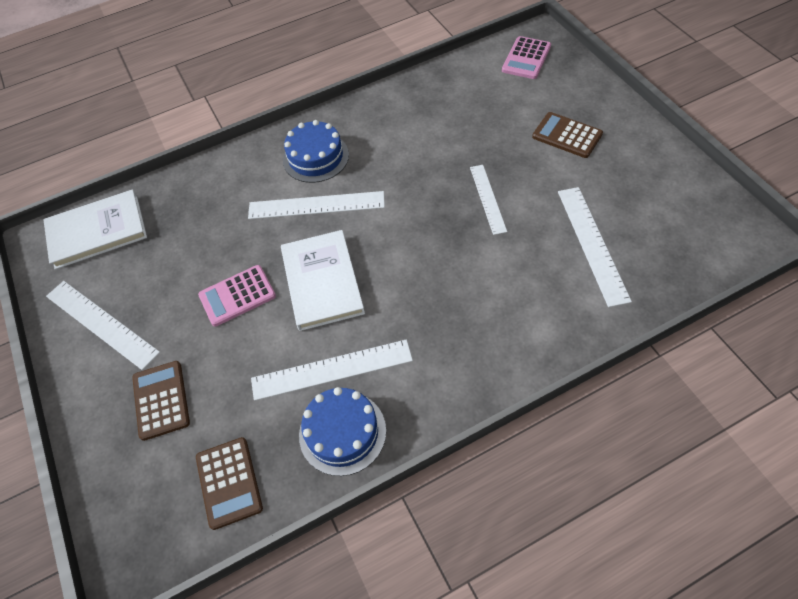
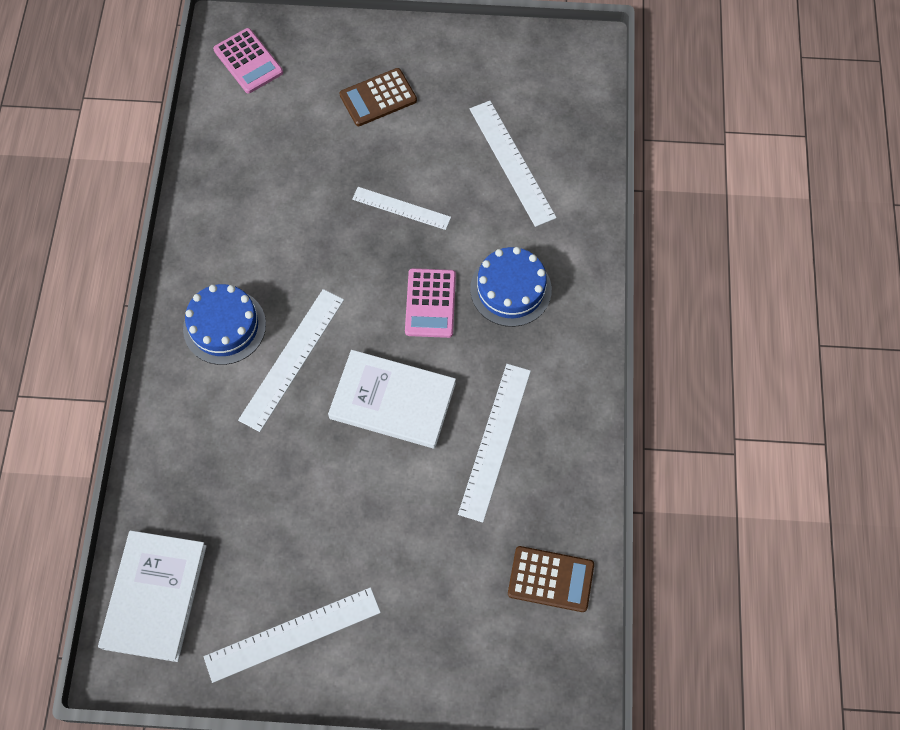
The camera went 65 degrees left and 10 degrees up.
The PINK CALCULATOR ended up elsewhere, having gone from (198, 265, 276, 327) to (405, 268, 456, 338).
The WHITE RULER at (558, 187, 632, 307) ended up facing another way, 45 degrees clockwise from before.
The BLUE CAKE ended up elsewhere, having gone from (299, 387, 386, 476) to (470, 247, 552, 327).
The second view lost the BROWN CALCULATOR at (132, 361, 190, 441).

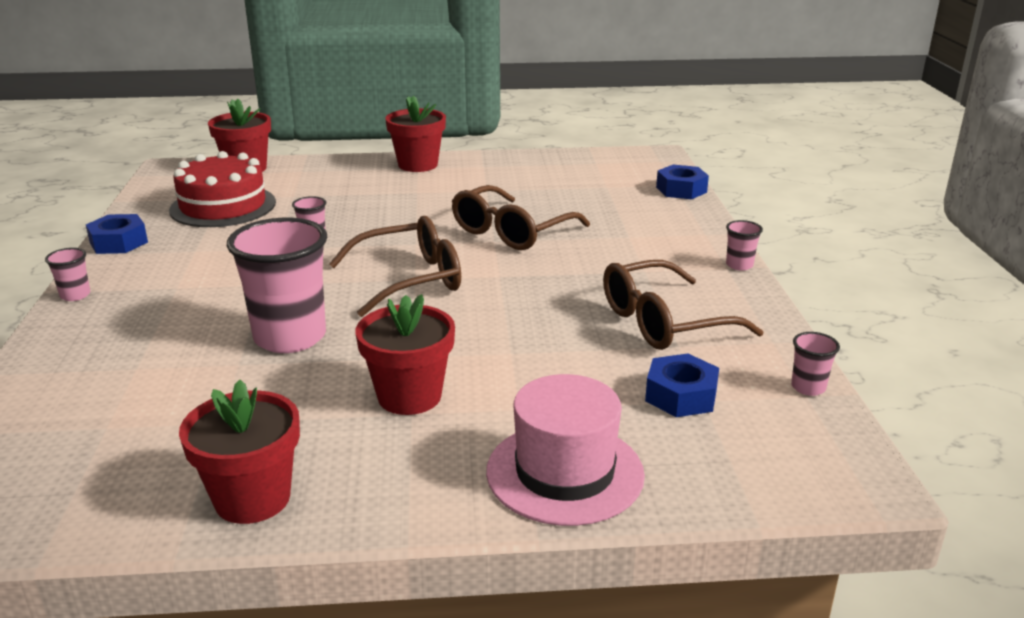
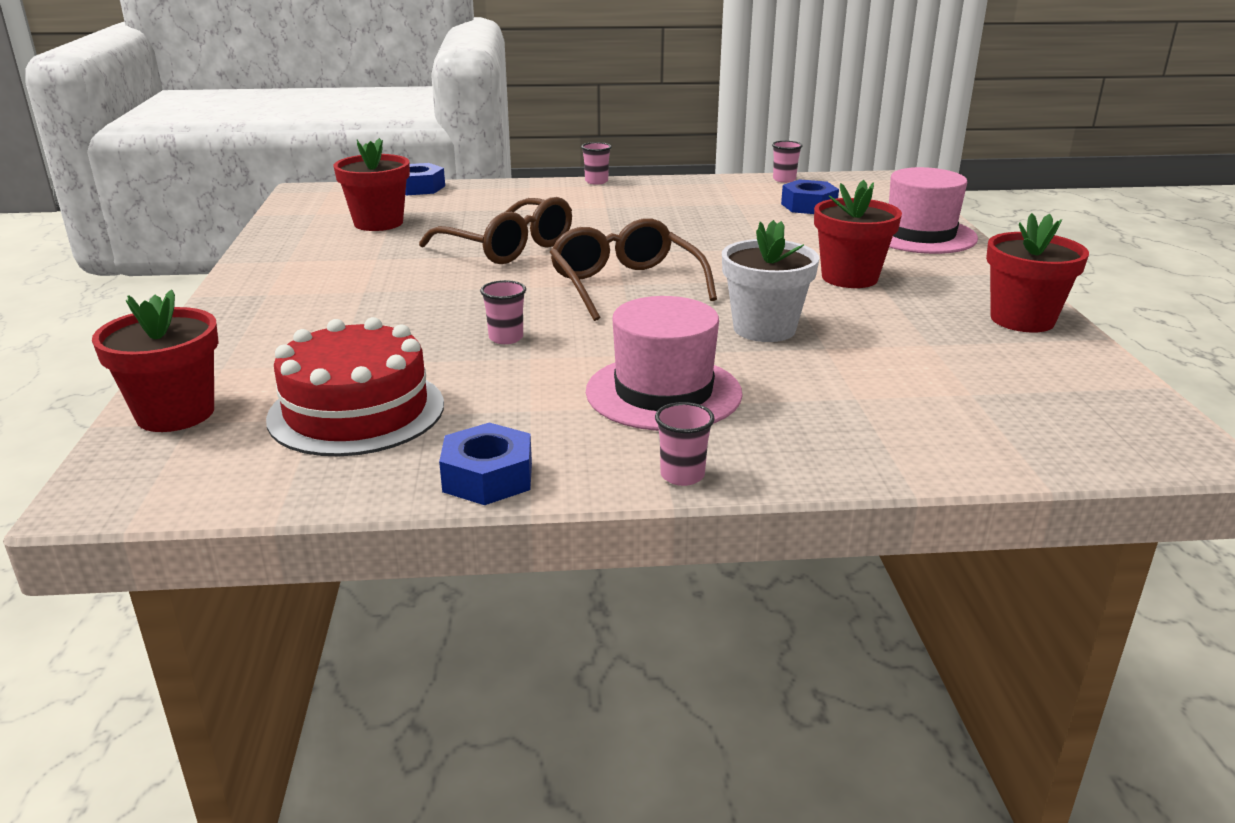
The camera went 90 degrees left and 0 degrees up.
The RED FLOWER POT ended up elsewhere, having gone from (385, 95, 446, 172) to (334, 138, 410, 231).
The second view gained the PINK HAT at (586, 296, 743, 431).
Where the PINK CUP stood at (227, 218, 327, 353), the WHITE FLOWER POT came to stand at (722, 220, 819, 342).
The second view lost the BROWN GLASSES at (603, 260, 764, 350).

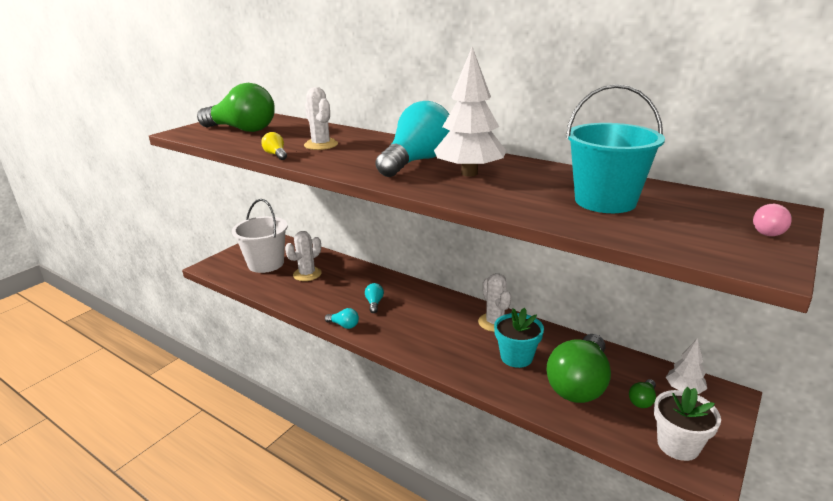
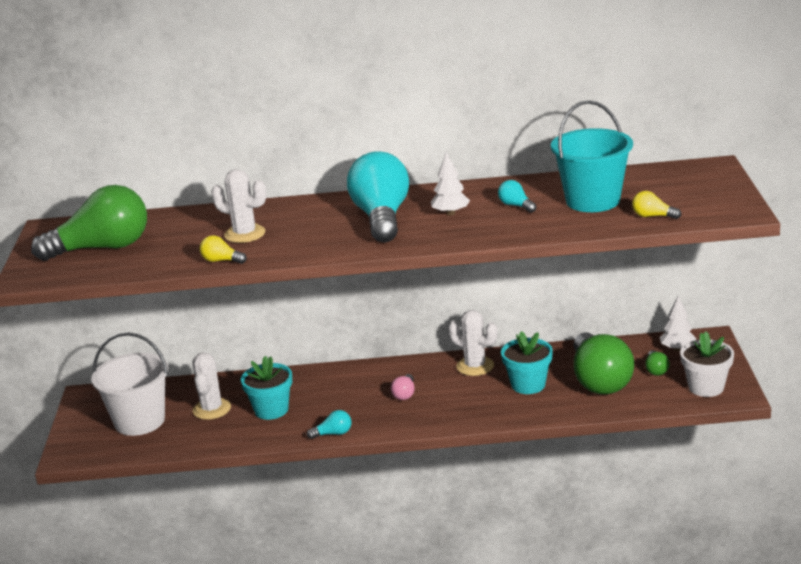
The camera went 35 degrees left and 0 degrees up.
The second view gained the TURQUOISE FLOWER POT at (241, 356, 292, 420).
The PINK LIGHT BULB ended up elsewhere, having gone from (753, 204, 792, 236) to (391, 374, 415, 400).
The size of the WHITE TREE at (434, 47, 506, 177) changed by a factor of 0.53.
The TURQUOISE LIGHT BULB ended up elsewhere, having gone from (365, 283, 384, 313) to (498, 180, 537, 213).
The second view gained the YELLOW LIGHT BULB at (632, 191, 681, 219).

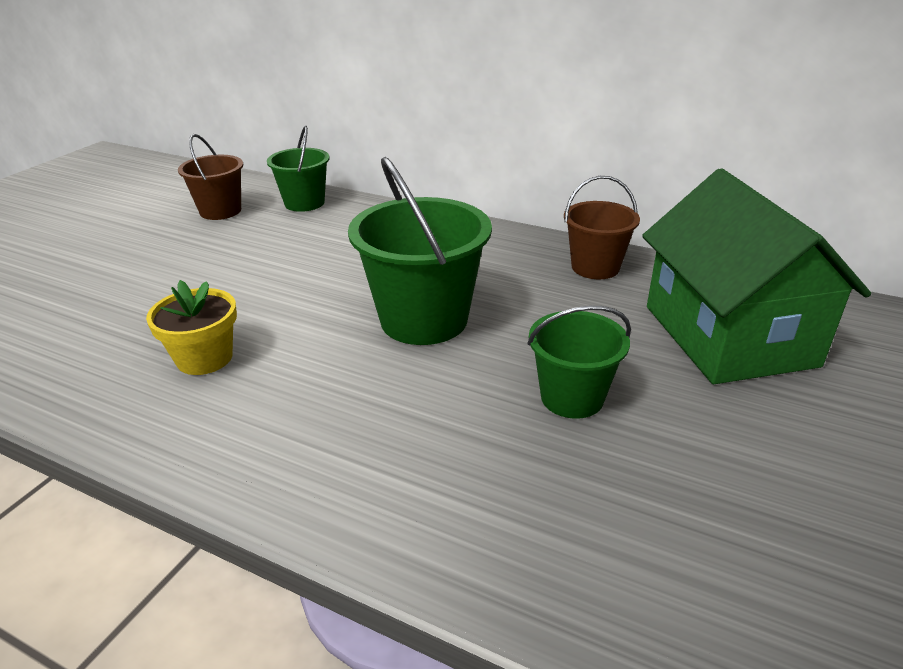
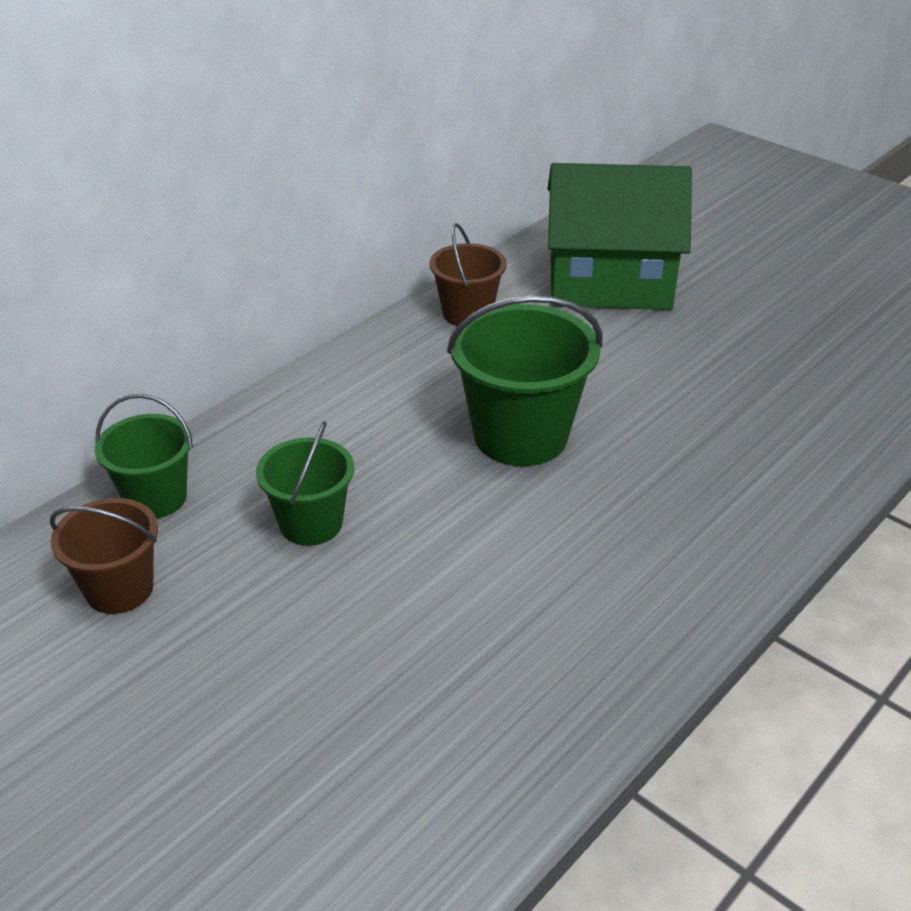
The camera went 75 degrees left and 5 degrees up.
The GREEN BUCKET ended up elsewhere, having gone from (527, 306, 631, 419) to (256, 421, 354, 546).
The second view lost the YELLOW FLOWER POT at (146, 280, 237, 375).

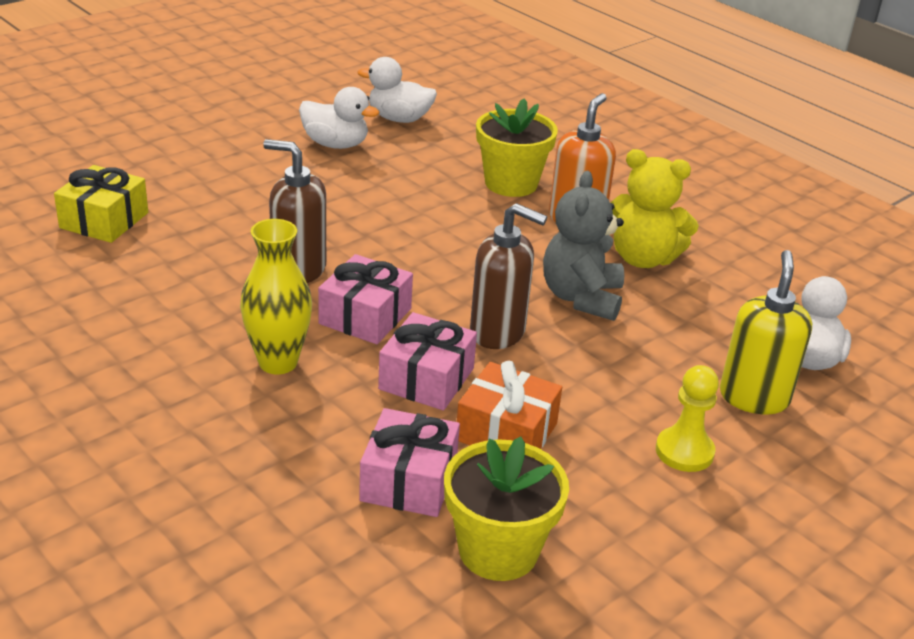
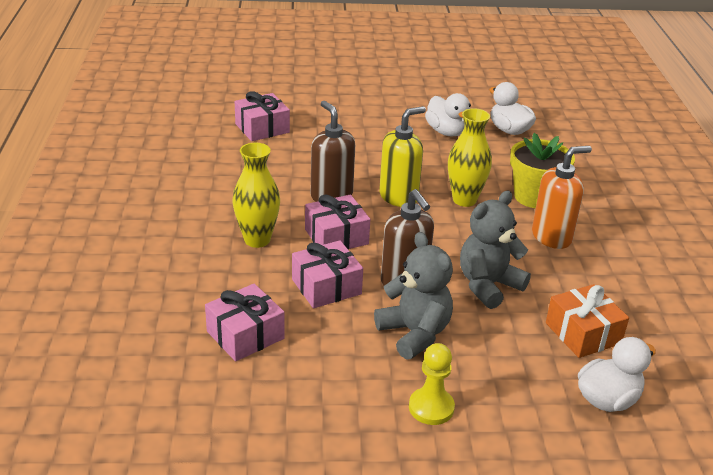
The camera went 40 degrees right and 0 degrees up.
What was the YELLOW GIFT at (54, 165, 148, 243) turned into the PINK GIFT at (235, 91, 290, 141).
The second view gained the GREY TEDDY BEAR at (374, 232, 453, 360).
The YELLOW SOAP DISPENSER ended up elsewhere, having gone from (720, 250, 812, 414) to (379, 106, 426, 207).
The second view gained the YELLOW VASE at (448, 108, 492, 207).
The ORANGE GIFT ended up elsewhere, having gone from (457, 361, 562, 449) to (546, 284, 629, 358).
The second view lost the YELLOW FLOWER POT at (444, 437, 569, 581).
The second view lost the YELLOW TEDDY BEAR at (611, 149, 699, 268).

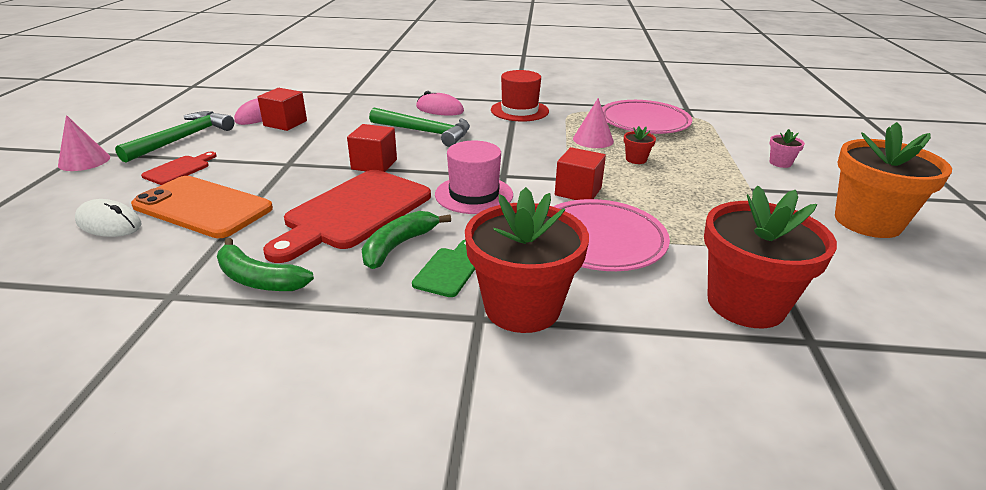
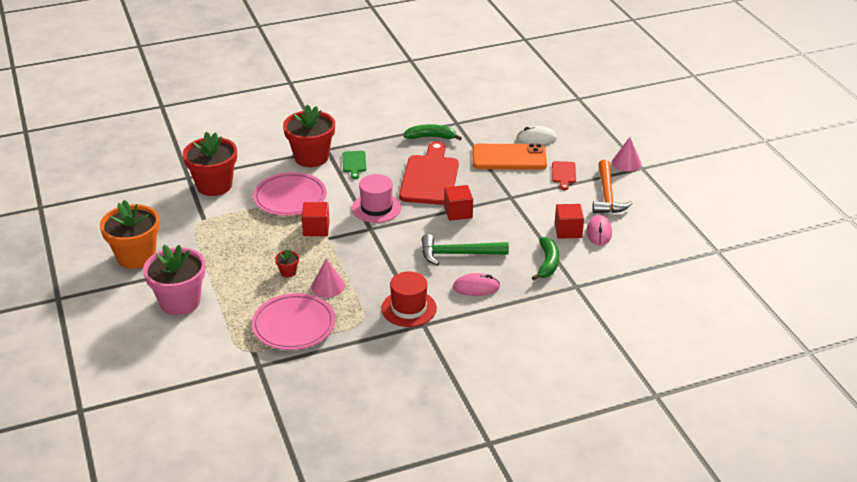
The camera went 155 degrees right and 5 degrees up.
The size of the PINK FLOWER POT at (769, 129, 805, 168) changed by a factor of 2.44.
The GREEN BANANA ended up elsewhere, having gone from (362, 211, 451, 269) to (532, 237, 559, 280).
What was the GREEN HAMMER at (115, 111, 234, 162) turned into the ORANGE HAMMER at (592, 160, 633, 213).

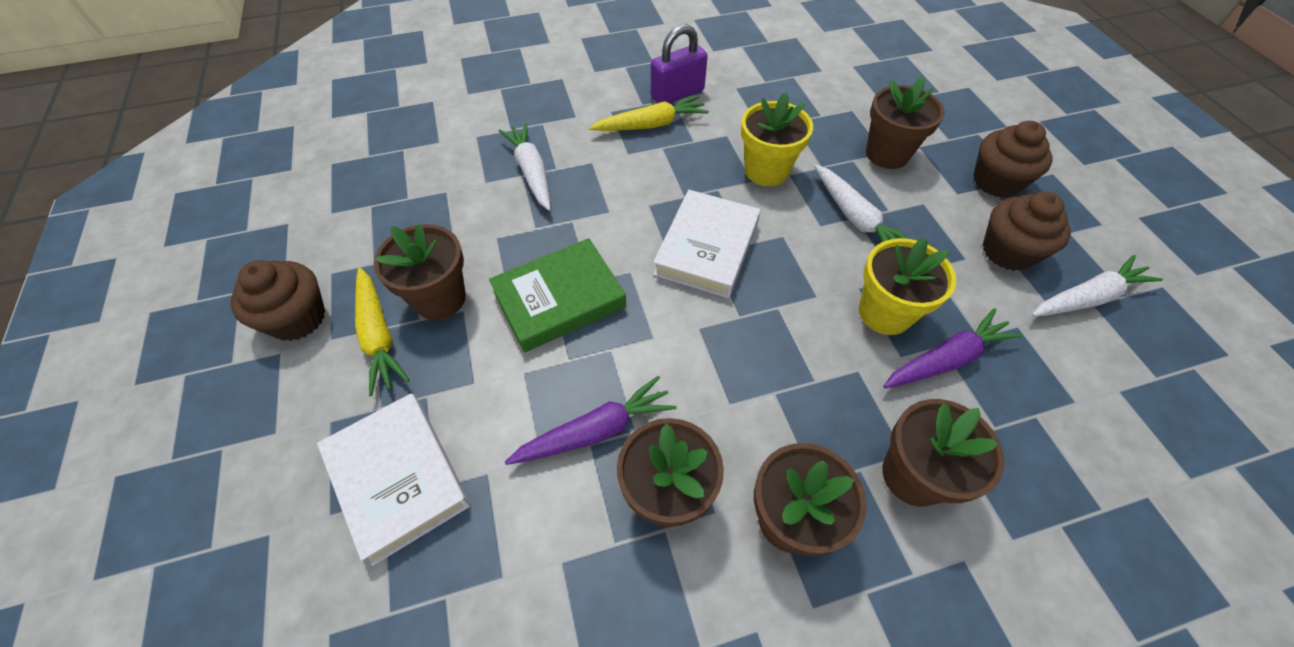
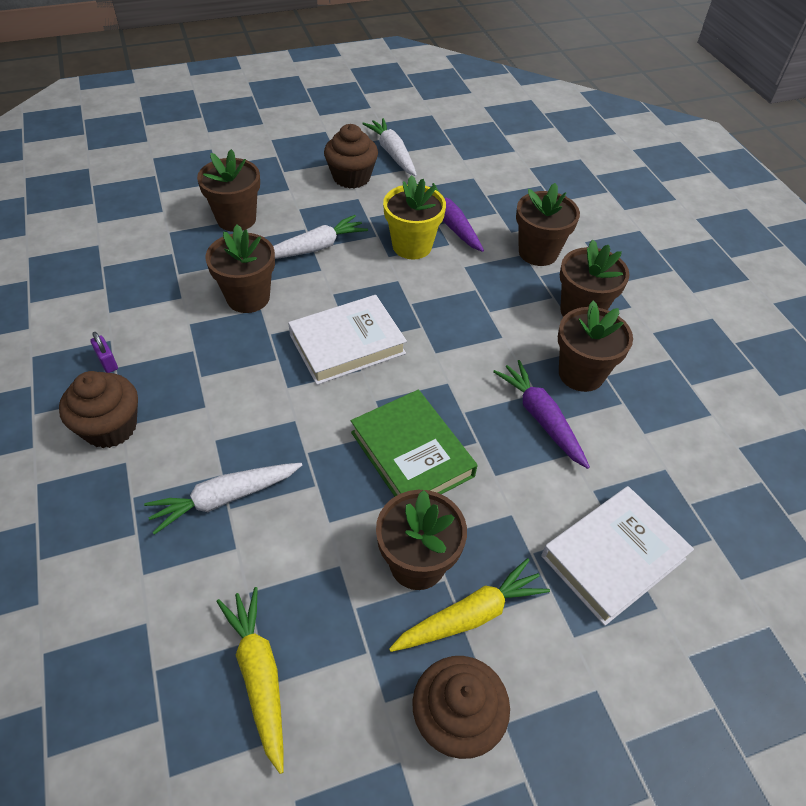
The camera went 95 degrees left and 5 degrees down.
The BROWN CUPCAKE ended up elsewhere, having gone from (973, 121, 1052, 198) to (59, 371, 138, 448).
The size of the PURPLE PADLOCK at (651, 24, 708, 104) changed by a factor of 0.48.
What was the YELLOW FLOWER POT at (741, 92, 813, 186) turned into the BROWN FLOWER POT at (205, 224, 275, 313).
The YELLOW CARROT ended up elsewhere, having gone from (589, 95, 709, 131) to (216, 587, 284, 774).
The WHITE BOOK at (653, 190, 761, 298) ended up facing another way, 45 degrees counterclockwise from before.

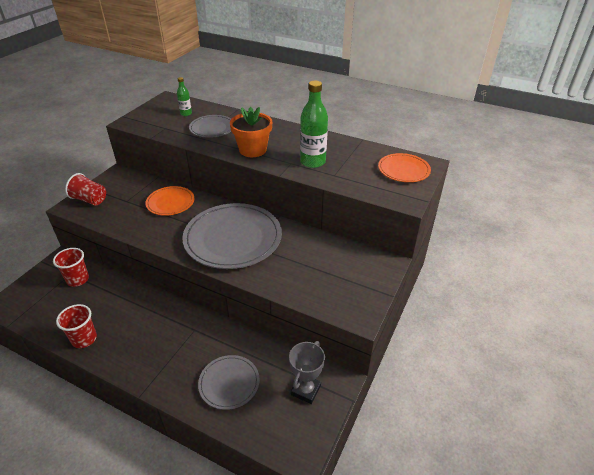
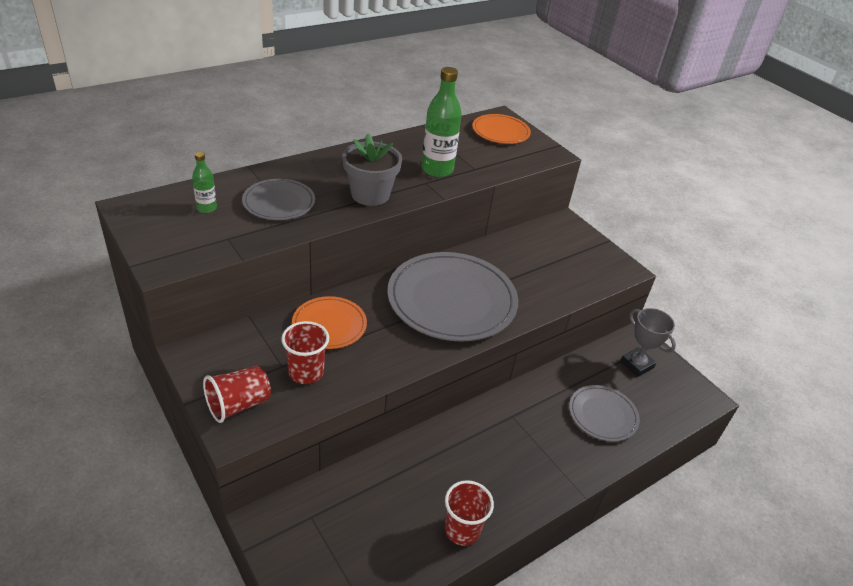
The camera went 65 degrees left and 0 degrees up.
The RED CUP ended up elsewhere, having gone from (53, 248, 89, 287) to (281, 321, 329, 384).
What was the ORANGE FLOWER POT at (230, 107, 272, 157) turned into the GREY FLOWER POT at (342, 134, 402, 206).

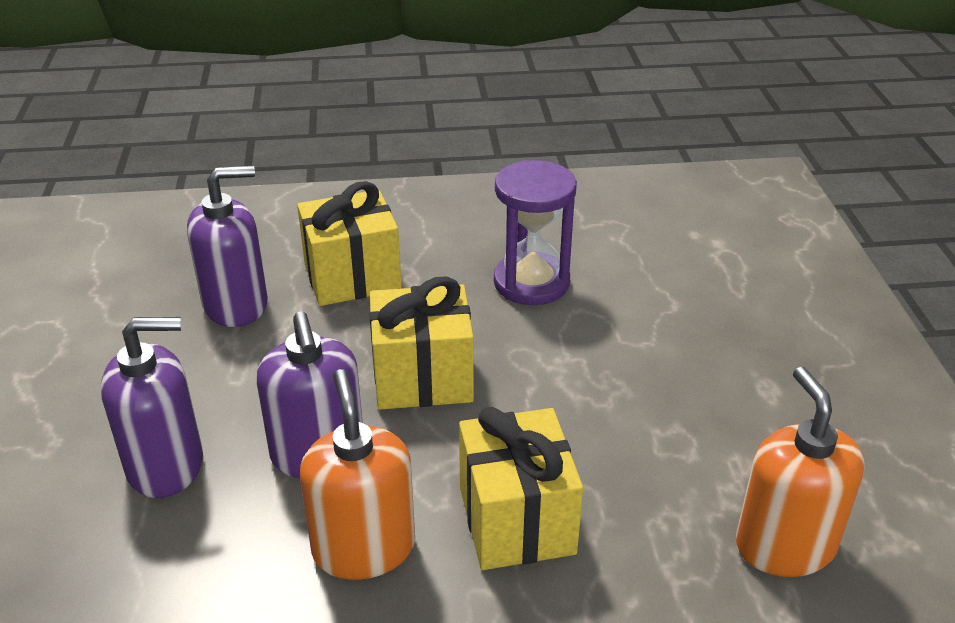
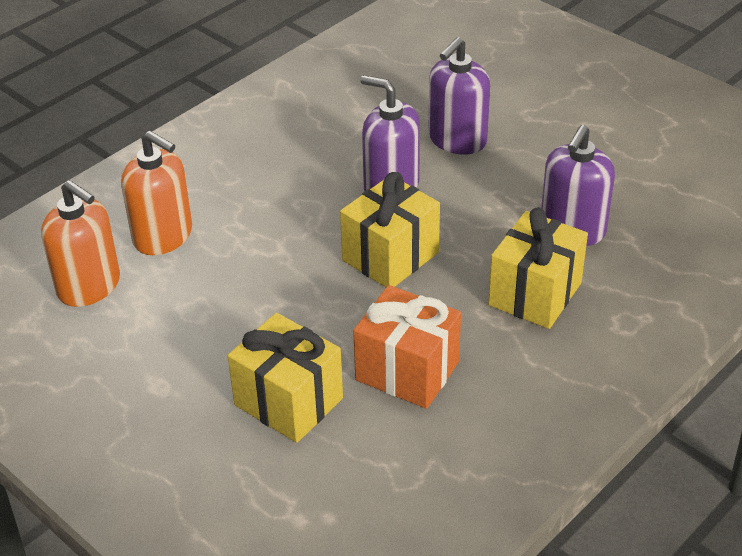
The camera went 140 degrees right and 5 degrees up.
The ORANGE SOAP DISPENSER ended up elsewhere, having gone from (300, 369, 415, 580) to (121, 131, 192, 255).
The YELLOW GIFT ended up elsewhere, having gone from (459, 407, 583, 570) to (228, 313, 343, 443).
Where the PURPLE HOURGLASS stood at (494, 160, 577, 305), the ORANGE GIFT came to stand at (353, 285, 461, 409).

